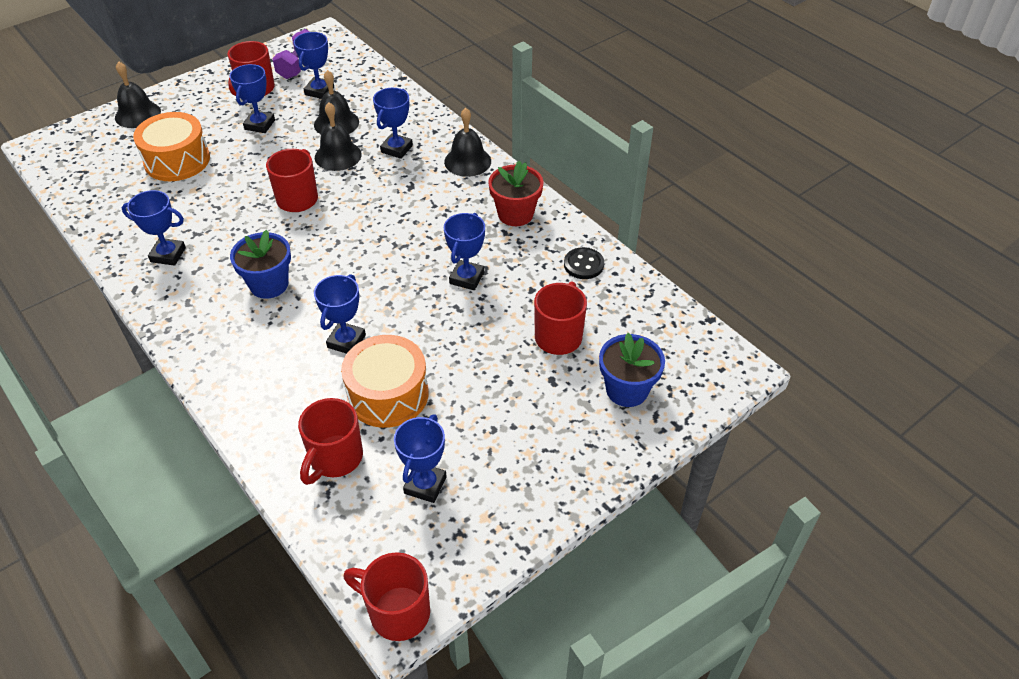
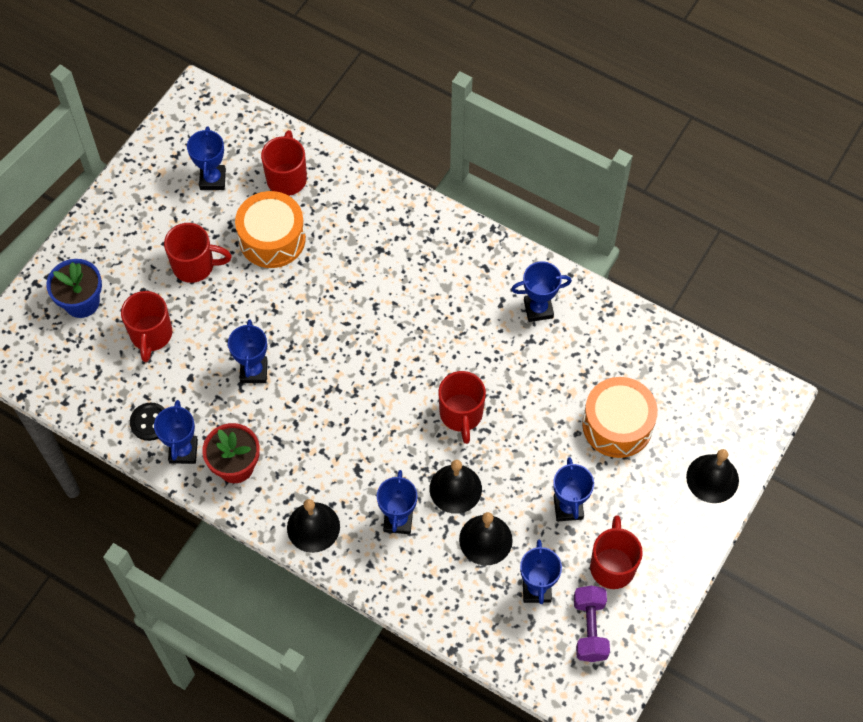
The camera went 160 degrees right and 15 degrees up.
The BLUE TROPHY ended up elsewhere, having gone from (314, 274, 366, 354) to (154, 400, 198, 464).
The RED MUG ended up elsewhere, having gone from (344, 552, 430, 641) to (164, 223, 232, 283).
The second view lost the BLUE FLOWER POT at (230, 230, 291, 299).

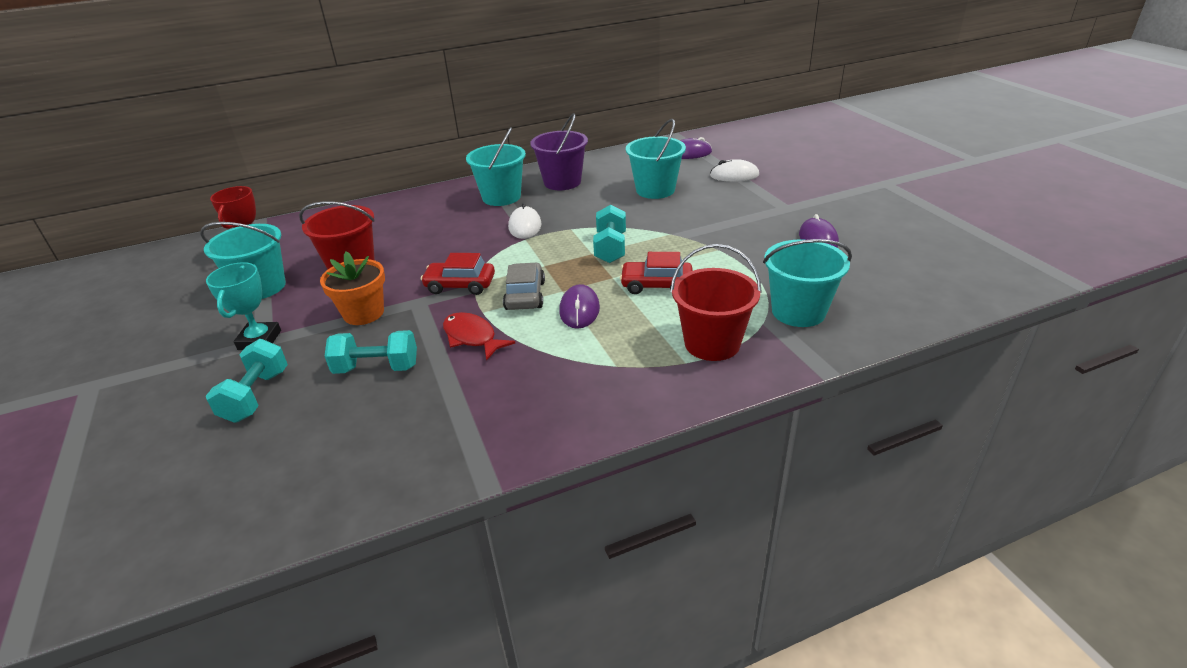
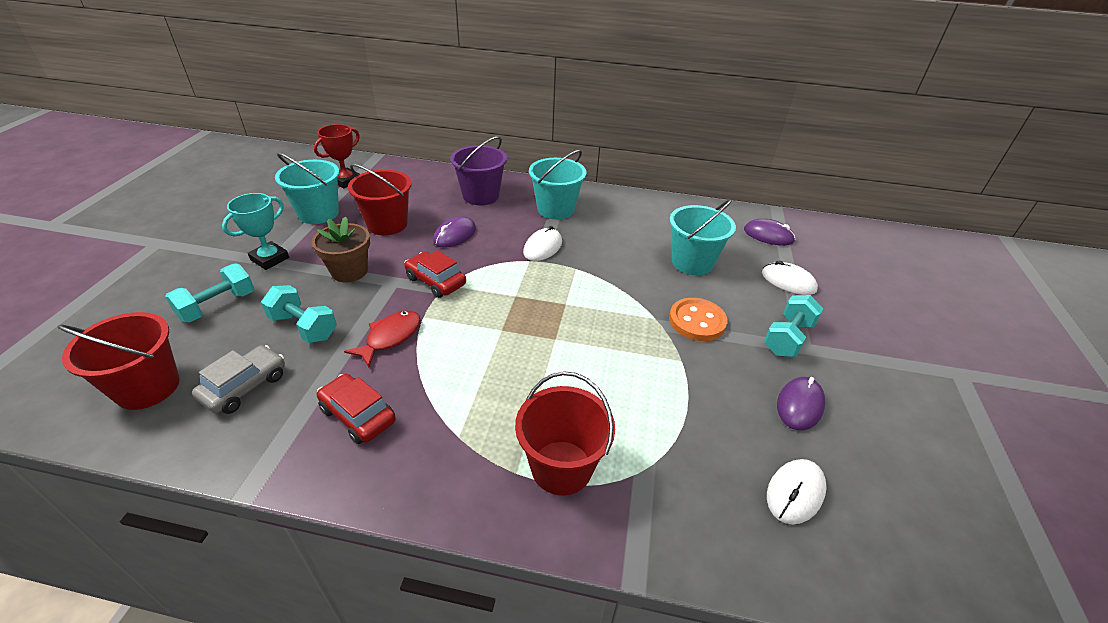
The camera went 30 degrees right and 5 degrees up.
The second view gained the RED BUCKET at (58, 312, 180, 410).
The GREY CAR ended up elsewhere, having gone from (503, 262, 545, 310) to (192, 345, 285, 414).
What was the ORANGE FLOWER POT at (320, 251, 385, 325) turned into the BROWN FLOWER POT at (312, 216, 370, 282).
The RED CAR ended up elsewhere, having gone from (620, 252, 693, 294) to (317, 374, 396, 444).
The RED FISH at (443, 312, 515, 361) ended up facing another way, 45 degrees clockwise from before.
The PURPLE MOUSE ended up elsewhere, having gone from (559, 284, 600, 329) to (433, 216, 476, 248).
The PURPLE BUCKET ended up elsewhere, having gone from (530, 113, 588, 190) to (450, 136, 507, 205).
The second view gained the ORANGE BUTTON at (669, 298, 728, 341).
The TURQUOISE DUMBBELL ended up elsewhere, having gone from (593, 205, 626, 263) to (764, 295, 823, 357).
The second view gained the WHITE MOUSE at (767, 459, 827, 524).
The second view lost the TURQUOISE BUCKET at (763, 239, 852, 327).

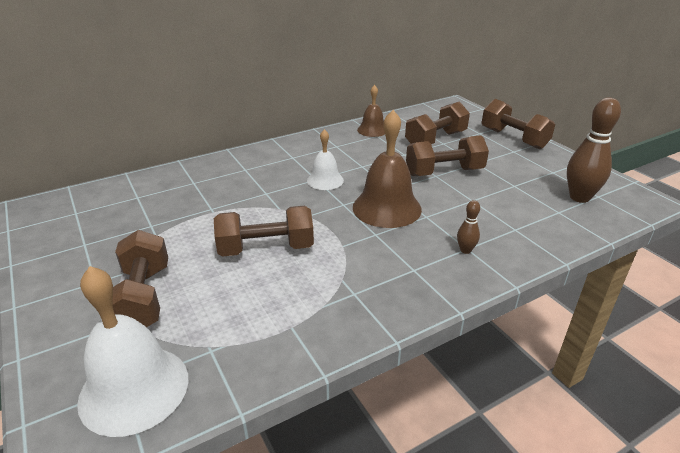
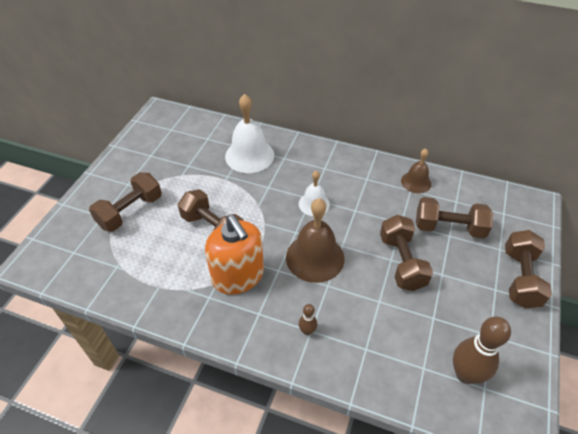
The camera went 50 degrees right and 15 degrees up.
The second view gained the ORANGE SOAP DISPENSER at (205, 215, 264, 295).
The WHITE BELL ended up elsewhere, having gone from (77, 266, 188, 437) to (225, 94, 274, 173).
The BROWN DUMBBELL at (406, 135, 489, 176) ended up facing another way, 45 degrees clockwise from before.

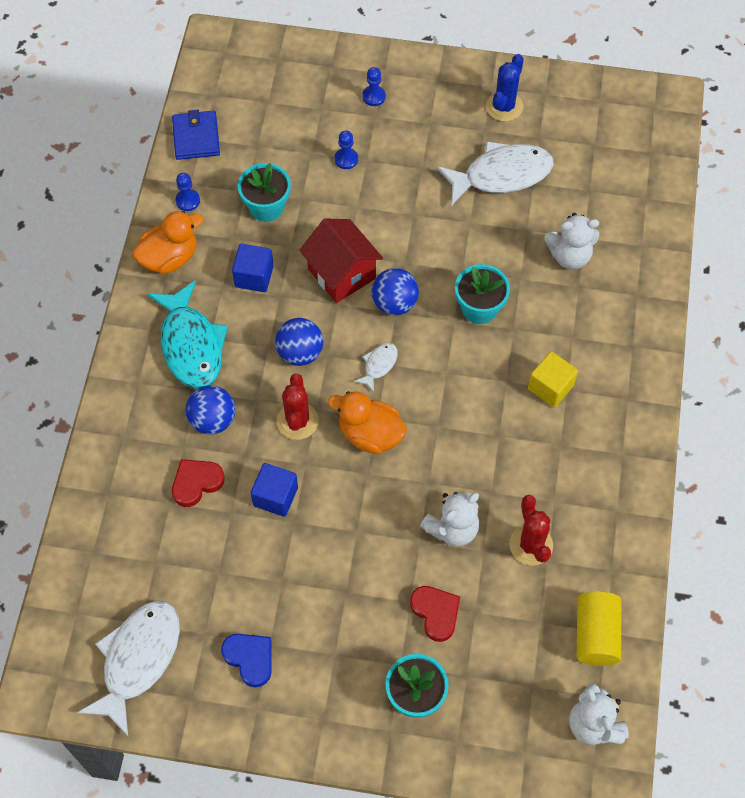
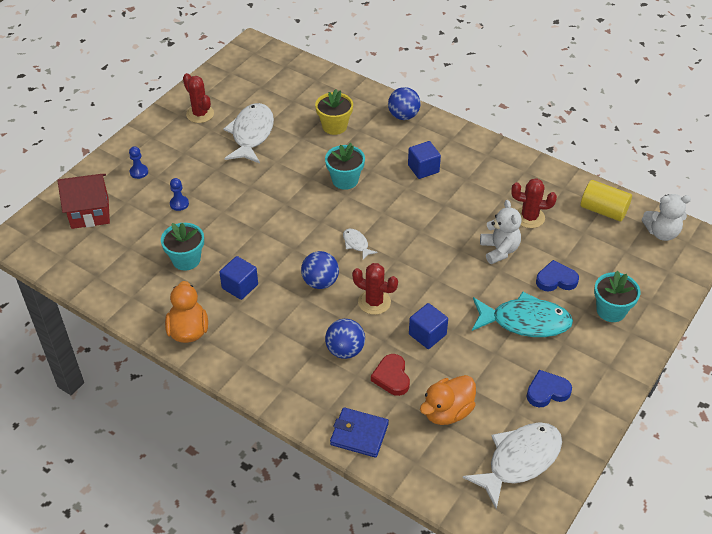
The camera went 65 degrees left and 15 degrees down.
The RED HOUSE ended up elsewhere, having gone from (299, 218, 383, 303) to (58, 174, 110, 229).
What was the BLUE CACTUS at (486, 54, 524, 122) turned into the RED CACTUS at (183, 73, 214, 123).
Where the WHITE TEDDY BEAR stood at (544, 213, 599, 270), the YELLOW FLOWER POT came to stand at (315, 89, 353, 135).
The BLUE WALLET ended up elsewhere, having gone from (172, 110, 220, 160) to (330, 407, 389, 458).
The BLUE BALL ended up elsewhere, having gone from (372, 268, 419, 315) to (388, 87, 421, 120).
What was the YELLOW CUBE at (528, 352, 578, 407) turned into the BLUE CUBE at (408, 141, 441, 179).
The ORANGE DUCK ended up elsewhere, having gone from (328, 391, 407, 454) to (420, 375, 476, 425).
The WHITE FISH at (77, 600, 180, 736) ended up facing another way, 90 degrees clockwise from before.
The TURQUOISE FISH ended up elsewhere, having gone from (147, 280, 228, 389) to (472, 291, 573, 337).
What was the RED HEART at (410, 586, 460, 642) turned into the BLUE HEART at (536, 260, 579, 291).
The second view lost the BLUE PAWN at (176, 173, 200, 211).

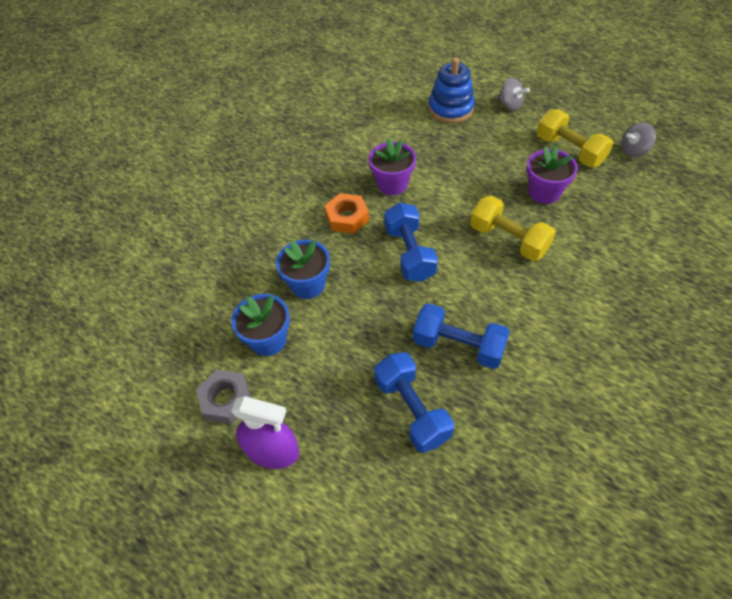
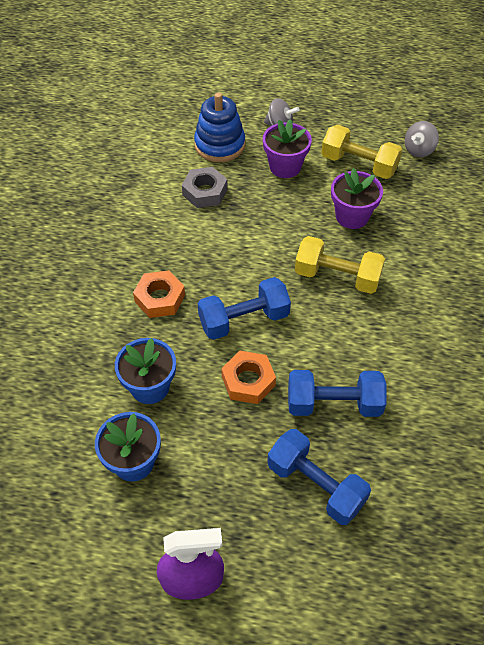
The camera went 25 degrees left and 0 degrees up.
The GREY NUT ended up elsewhere, having gone from (196, 370, 251, 424) to (182, 167, 228, 208).
The BLUE DUMBBELL at (384, 202, 438, 282) ended up facing another way, 75 degrees counterclockwise from before.
The second view gained the ORANGE NUT at (221, 351, 276, 404).
The PURPLE FLOWER POT ended up elsewhere, having gone from (369, 138, 416, 195) to (263, 119, 312, 178).

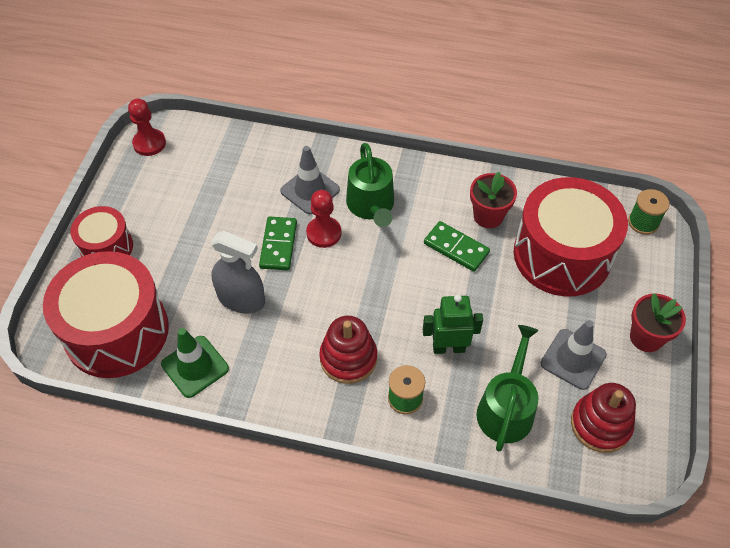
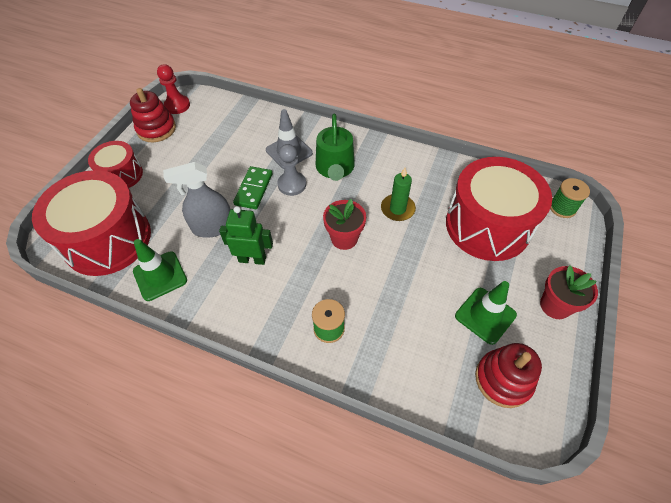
The camera went 10 degrees right and 0 degrees up.
The RED STACKING TOY ended up elsewhere, having gone from (319, 316, 377, 384) to (130, 88, 176, 143).
The GREY SPRAY BOTTLE at (211, 231, 265, 313) ended up facing another way, 135 degrees clockwise from before.
The GREEN ROBOT ended up elsewhere, having gone from (423, 294, 483, 354) to (219, 206, 273, 265).
What was the RED PAWN at (306, 190, 341, 248) turned into the GREY PAWN at (277, 144, 306, 196).
The RED FLOWER POT ended up elsewhere, having gone from (470, 172, 517, 228) to (323, 199, 366, 250).
Where the GREEN DOMINO stood at (424, 221, 490, 272), the GREEN CANDLE came to stand at (381, 168, 416, 221).
What was the GREY TRAFFIC CONE at (541, 320, 607, 390) turned into the GREEN TRAFFIC CONE at (455, 281, 517, 345).
The second view lost the GREEN WATERING CAN at (476, 325, 539, 451).

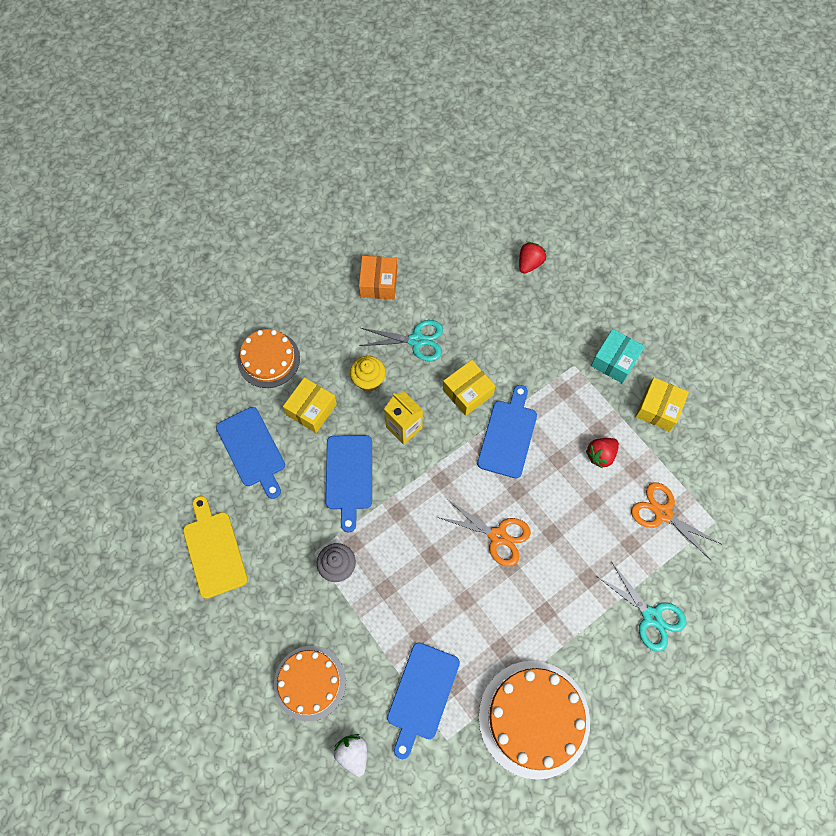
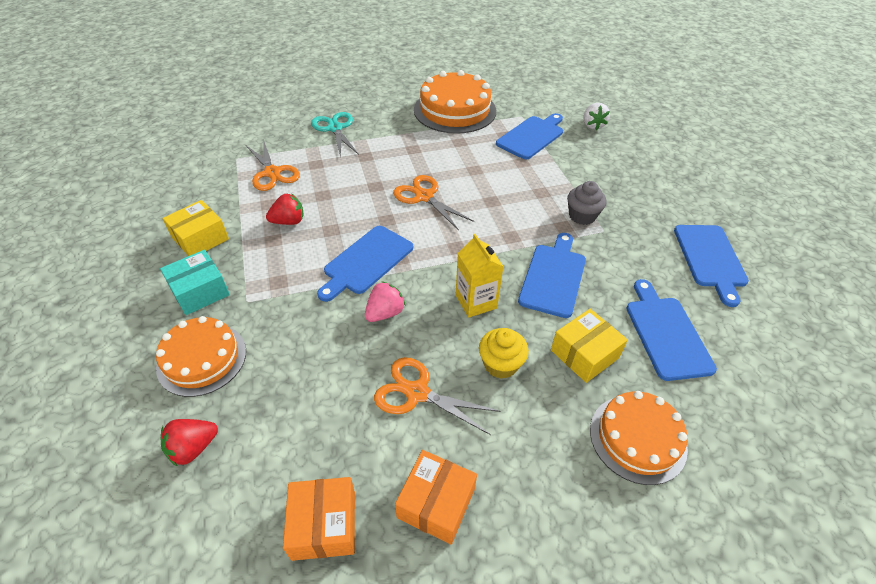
The camera went 160 degrees left and 20 degrees down.
The ORANGE CAKE ended up elsewhere, having gone from (274, 646, 346, 721) to (156, 316, 246, 397).
The second view gained the ORANGE BOX at (283, 477, 355, 561).
Where the YELLOW BOX stood at (443, 360, 495, 416), the PINK STRAWBERRY came to stand at (365, 281, 406, 322).
What was the TURQUOISE SCISSORS at (360, 320, 443, 361) turned into the ORANGE SCISSORS at (374, 357, 501, 435).
What was the YELLOW CUTTING BOARD at (183, 496, 248, 599) turned into the BLUE CUTTING BOARD at (674, 225, 749, 307).

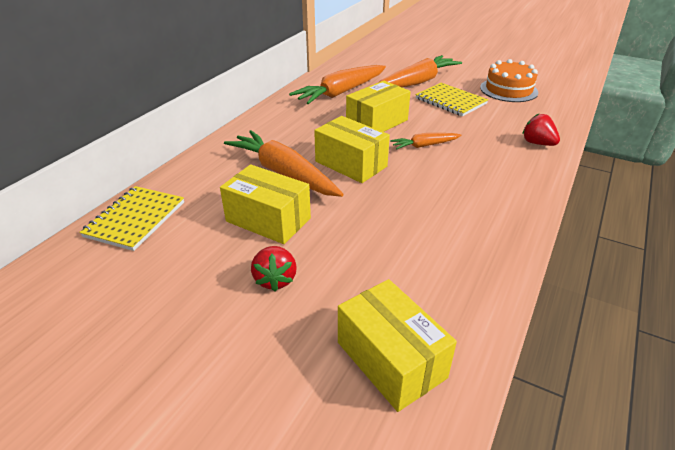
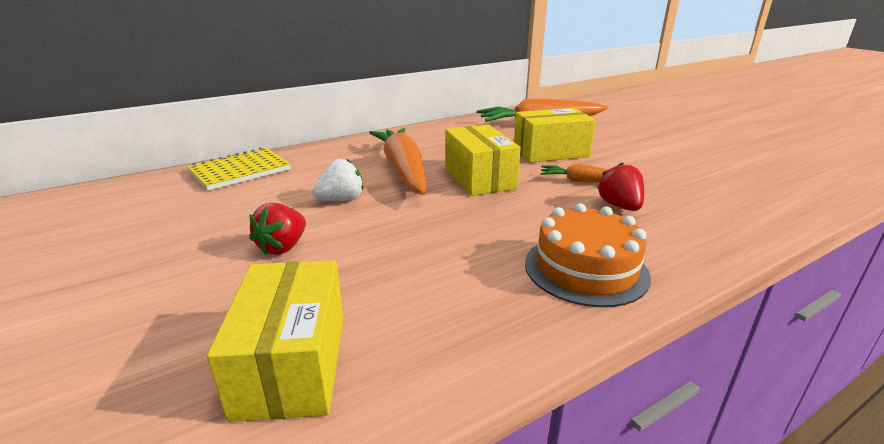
The camera went 30 degrees right and 10 degrees down.
Where the YELLOW BOX stood at (220, 164, 311, 244), the WHITE STRAWBERRY came to stand at (312, 158, 364, 201).
The ORANGE CAKE ended up elsewhere, having gone from (480, 59, 538, 102) to (525, 203, 651, 307).
The RED STRAWBERRY ended up elsewhere, having gone from (522, 114, 560, 146) to (597, 162, 644, 211).
The second view lost the ORANGE CARROT at (380, 55, 462, 87).
The second view lost the YELLOW NOTEBOOK at (415, 83, 488, 117).

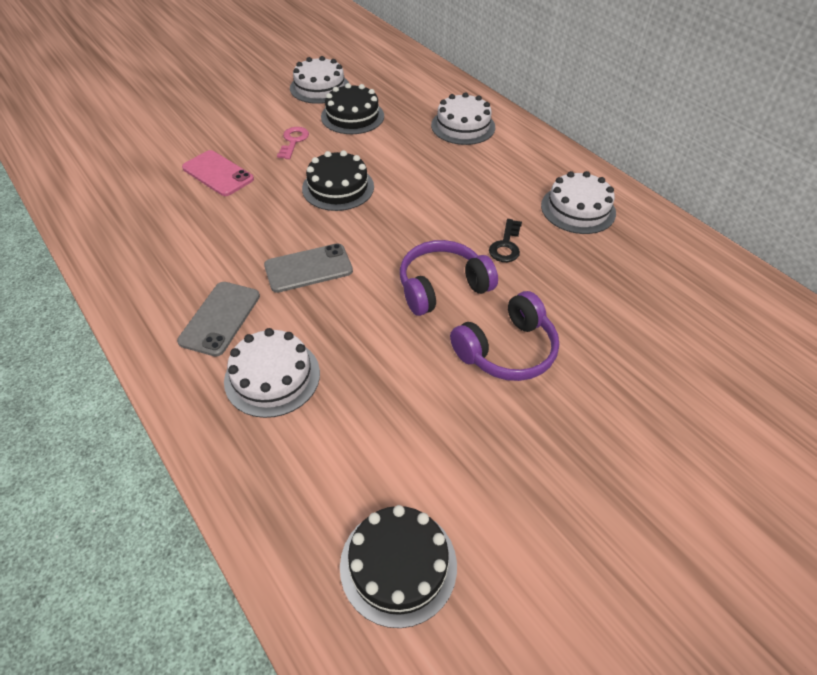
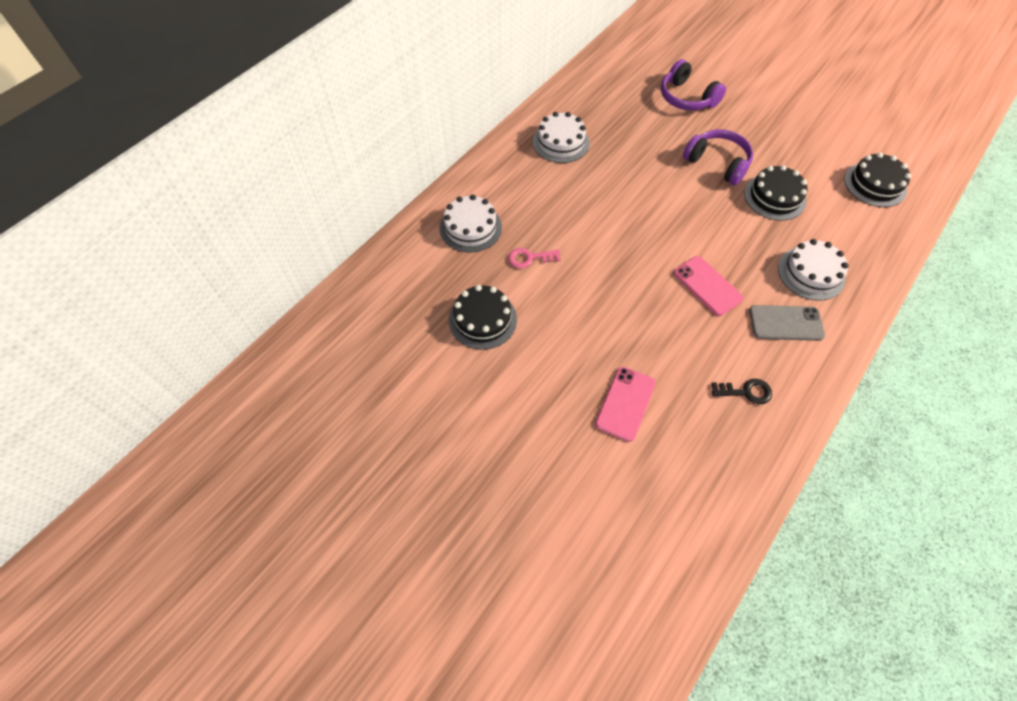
The camera went 105 degrees left and 10 degrees up.
The PINK KEY ended up elsewhere, having gone from (277, 127, 309, 159) to (508, 248, 561, 268).
The PURPLE HEADPHONES ended up elsewhere, having gone from (400, 240, 498, 316) to (661, 59, 726, 110).
What was the GREY PHONE at (264, 243, 353, 293) turned into the PINK PHONE at (674, 256, 743, 316).
The BLACK KEY ended up elsewhere, having gone from (489, 219, 522, 262) to (711, 379, 772, 404).
The BLACK CAKE ended up elsewhere, having gone from (302, 150, 374, 211) to (744, 165, 808, 220).
The second view lost the WHITE CAKE at (290, 56, 349, 104).

